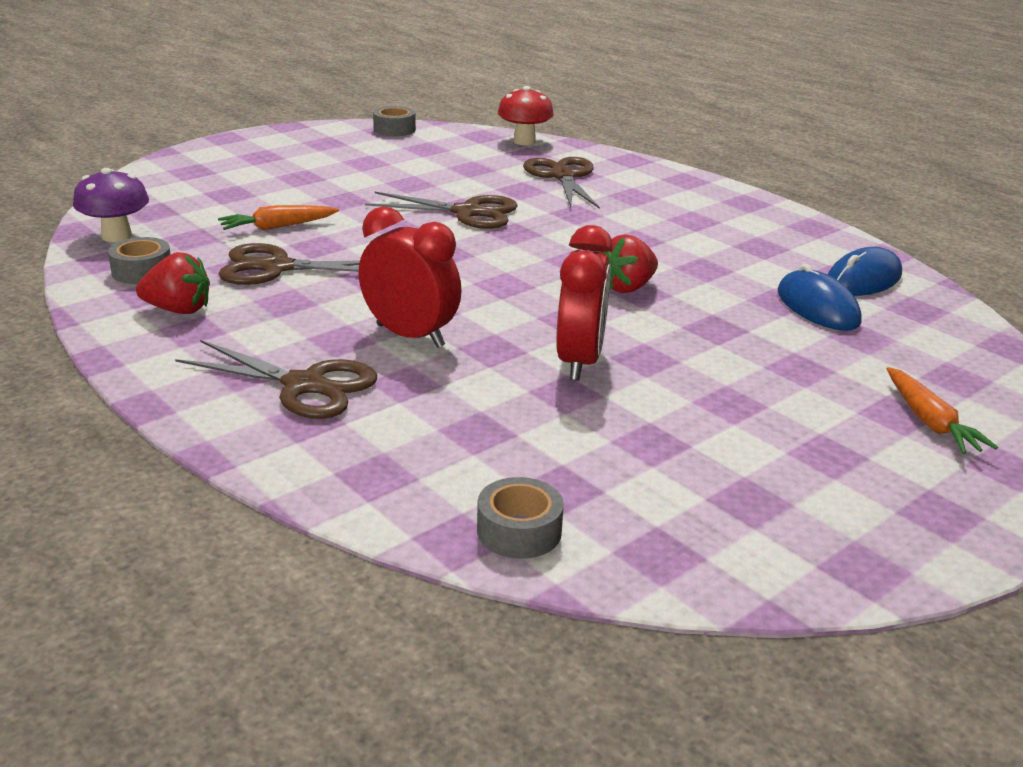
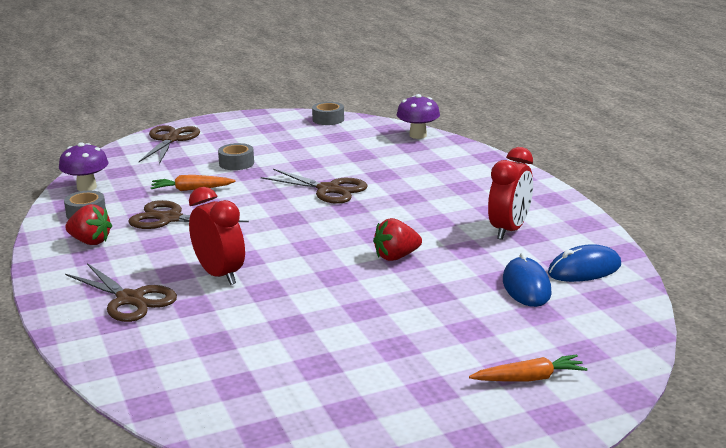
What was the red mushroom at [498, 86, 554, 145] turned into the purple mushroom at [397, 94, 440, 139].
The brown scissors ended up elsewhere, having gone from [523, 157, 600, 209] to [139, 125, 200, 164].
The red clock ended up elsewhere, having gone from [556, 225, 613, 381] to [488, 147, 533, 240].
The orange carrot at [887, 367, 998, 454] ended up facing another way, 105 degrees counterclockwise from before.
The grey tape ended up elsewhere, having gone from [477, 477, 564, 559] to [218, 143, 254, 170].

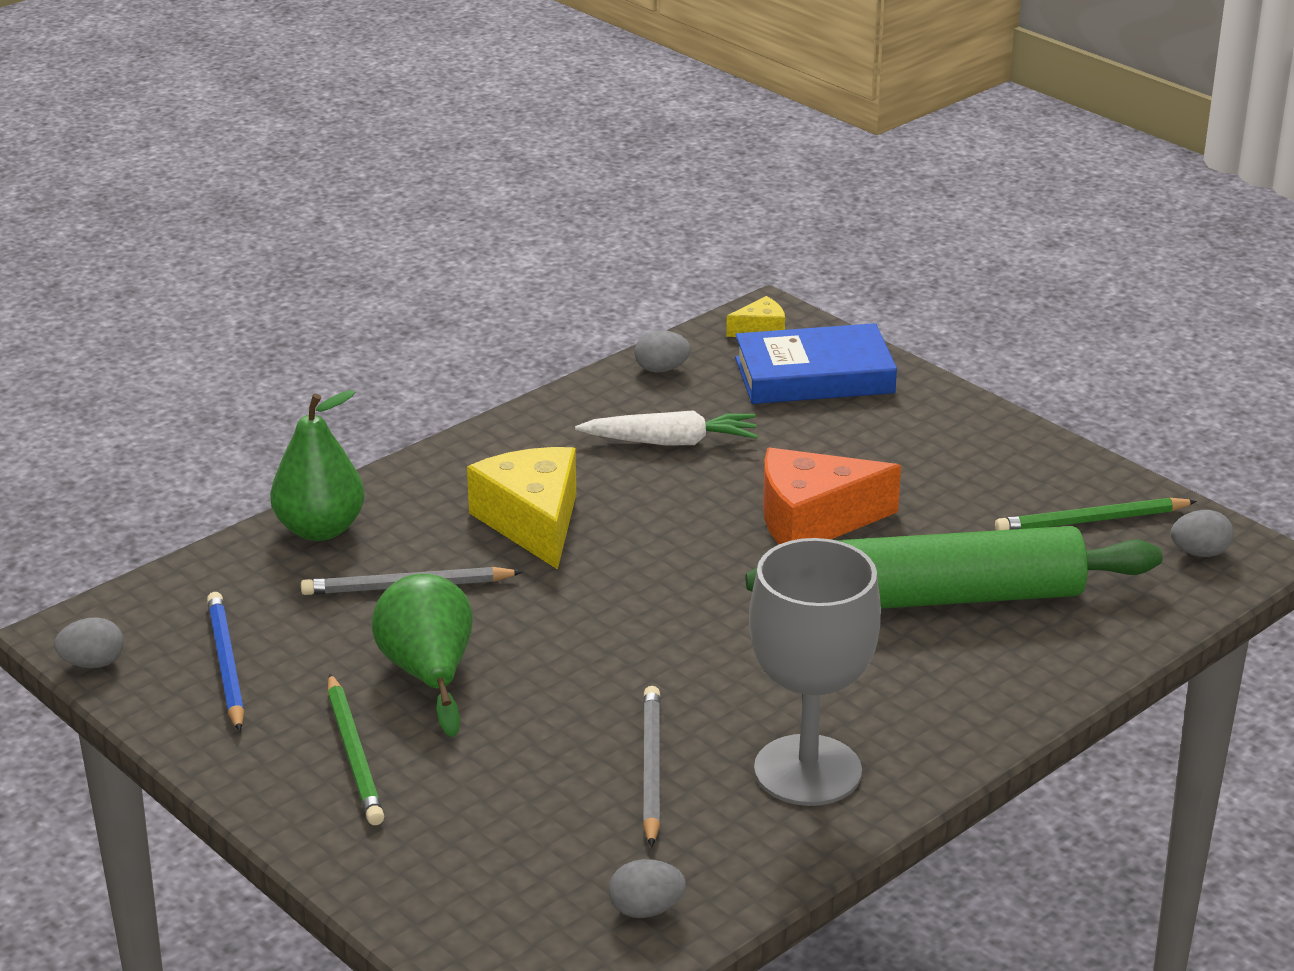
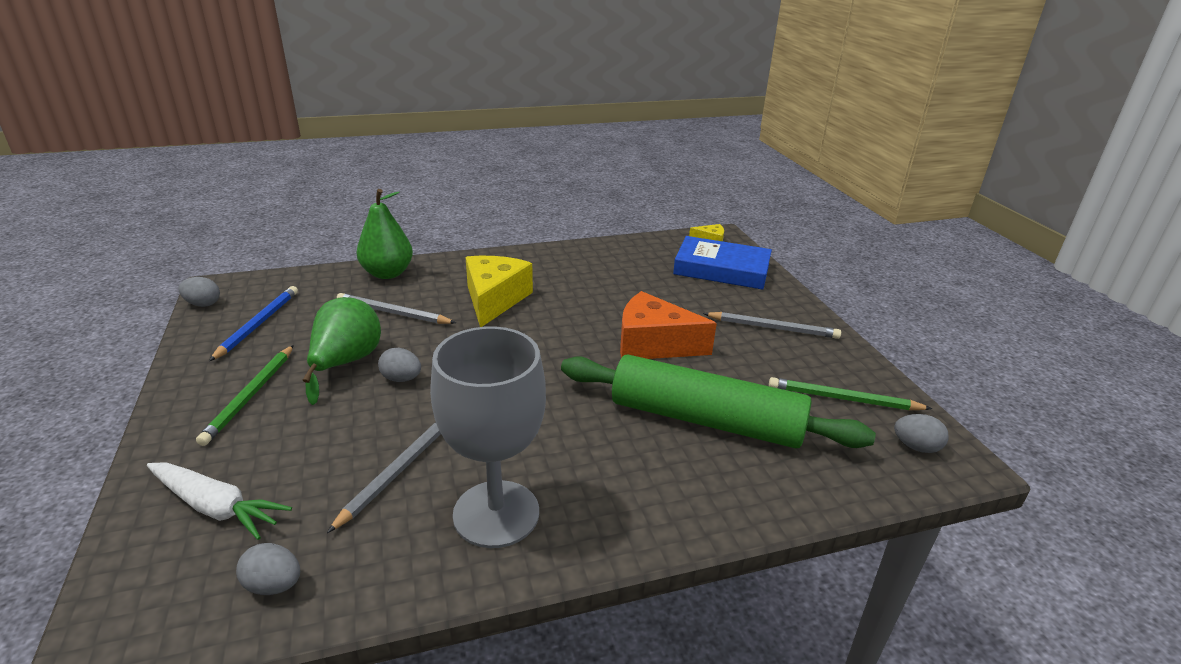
The grey egg ended up elsewhere, having gone from [634, 330, 691, 373] to [378, 348, 421, 382].
The white carrot ended up elsewhere, having gone from [575, 410, 758, 446] to [147, 462, 292, 540].
The second view gained the grey pencil at [703, 312, 841, 339].

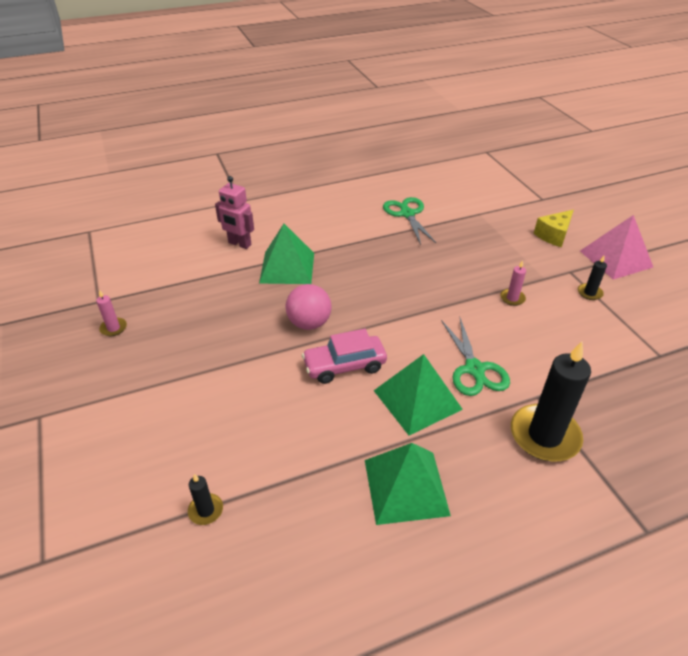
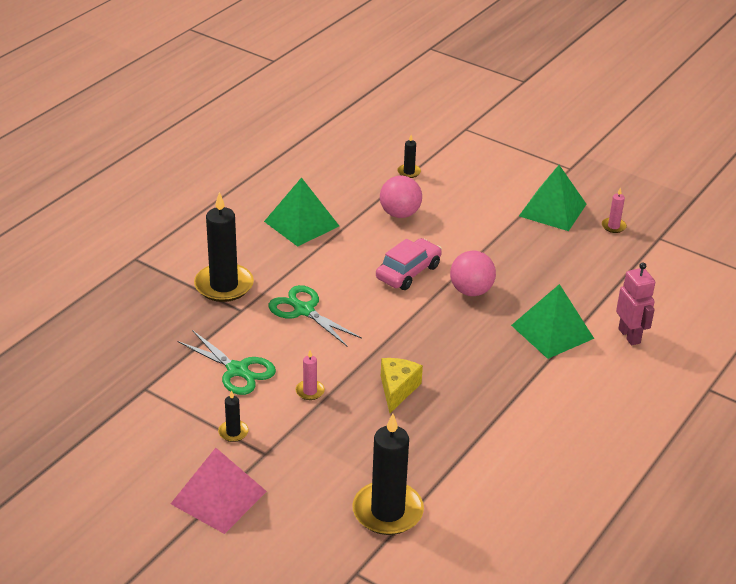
The pink robot at [215, 176, 254, 249] ended up facing another way, 75 degrees clockwise from before.
The green scissors ended up elsewhere, having gone from [383, 197, 436, 245] to [178, 330, 276, 395].
The yellow cheese ended up elsewhere, having gone from [534, 210, 574, 247] to [381, 358, 423, 413].
The green pyramid ended up elsewhere, having gone from [374, 354, 463, 436] to [519, 165, 586, 231].
The second view gained the pink ball at [380, 176, 422, 218].
The second view gained the black candle at [352, 414, 424, 535].

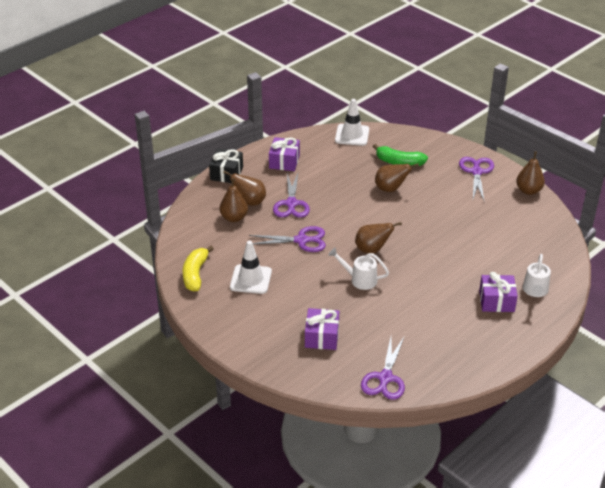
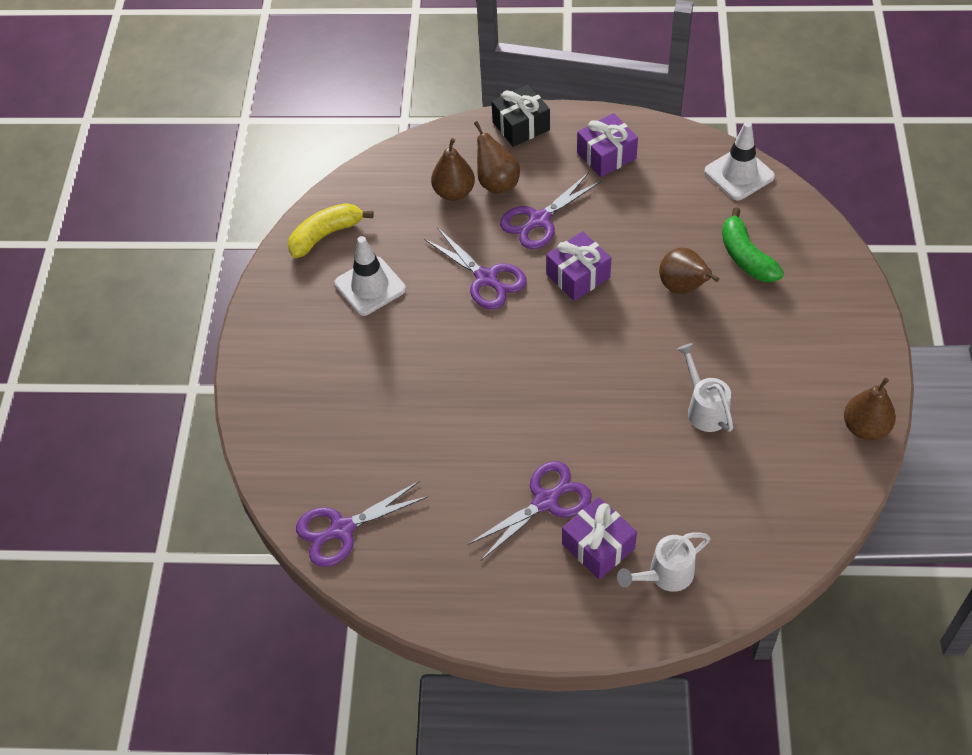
The purple scissors ended up elsewhere, having gone from [459, 157, 494, 200] to [467, 461, 592, 561].
The second view lost the brown pear at [355, 222, 402, 253].
The white watering can ended up elsewhere, having gone from [328, 248, 389, 290] to [677, 343, 733, 432].
The purple gift ended up elsewhere, having gone from [305, 308, 339, 350] to [546, 231, 611, 301].

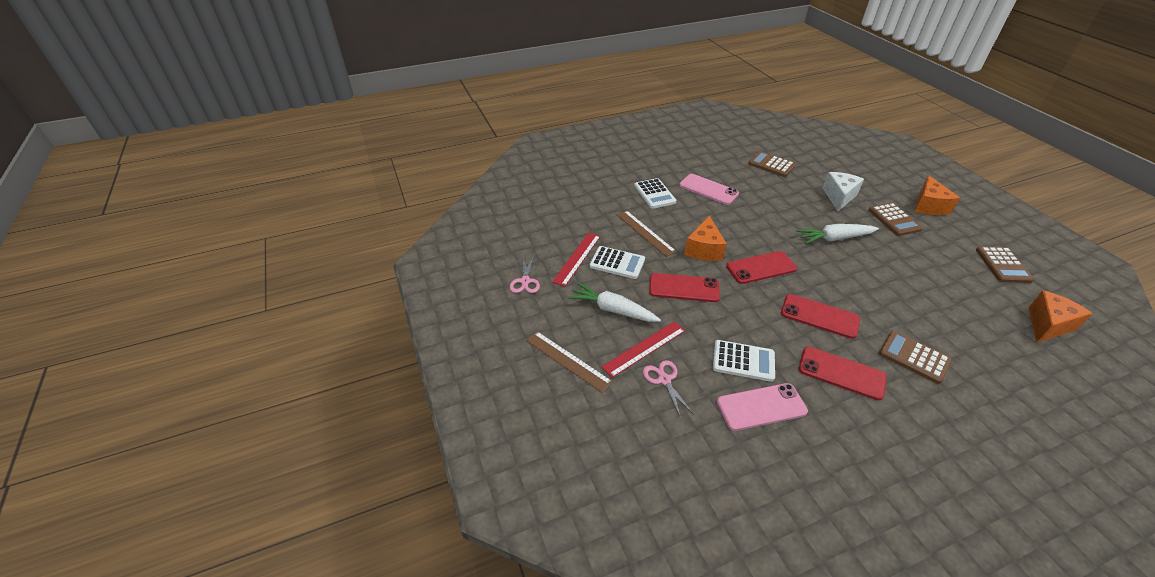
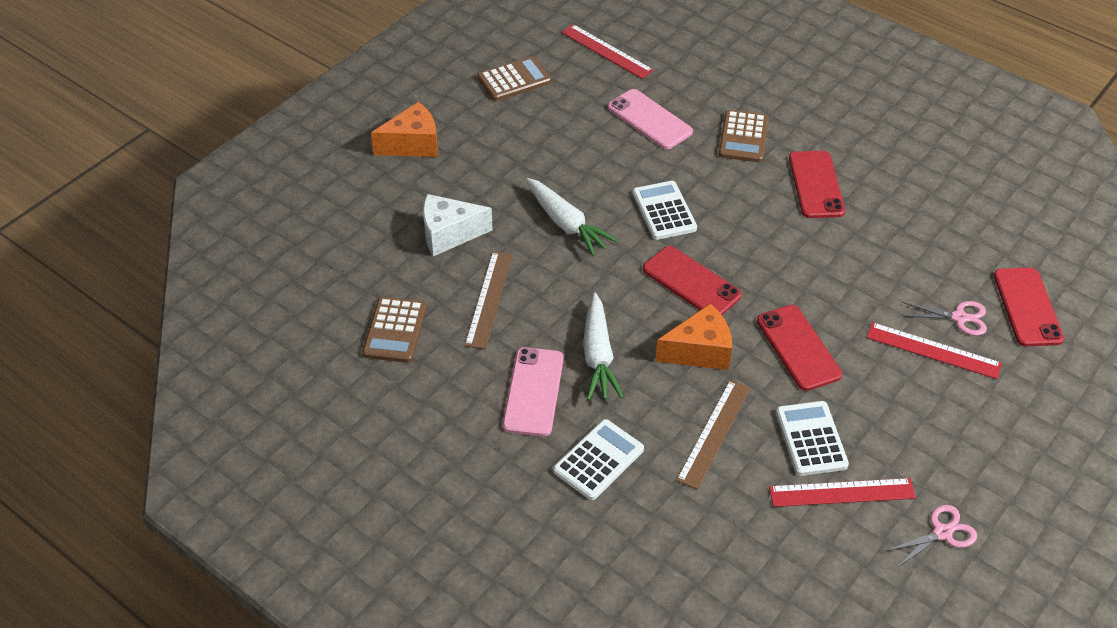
The second view lost the brown calculator at [868, 203, 923, 236].
The white carrot ended up elsewhere, having gone from [568, 283, 661, 322] to [583, 293, 623, 400].
Where the orange cheese stood at [1029, 290, 1093, 343], the red ruler came to stand at [561, 24, 654, 79].
The red phone ended up elsewhere, having gone from [781, 294, 860, 339] to [994, 268, 1064, 346].
The brown ruler ended up elsewhere, having gone from [526, 331, 613, 393] to [465, 251, 513, 349].
The white calculator ended up elsewhere, having gone from [713, 340, 775, 382] to [633, 181, 697, 240].
The pink scissors at [643, 360, 693, 418] ended up facing another way, 120 degrees counterclockwise from before.
The pink phone ended up elsewhere, having gone from [717, 383, 808, 431] to [608, 89, 693, 149].

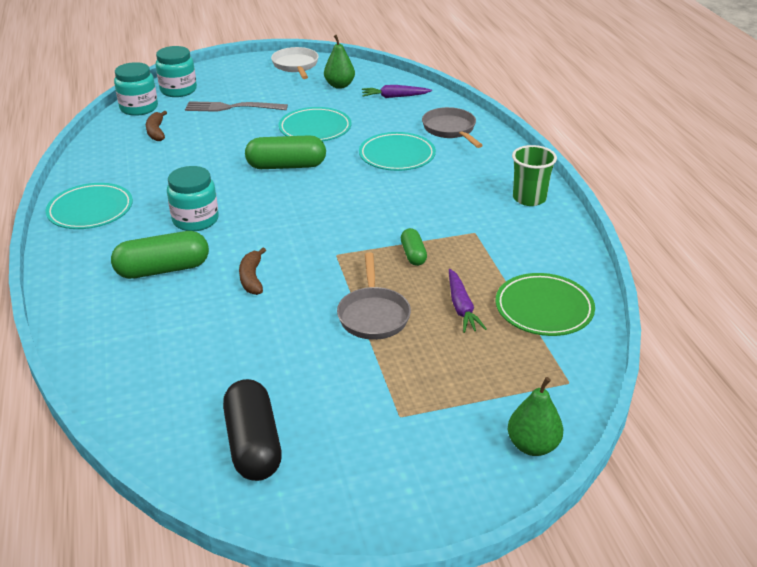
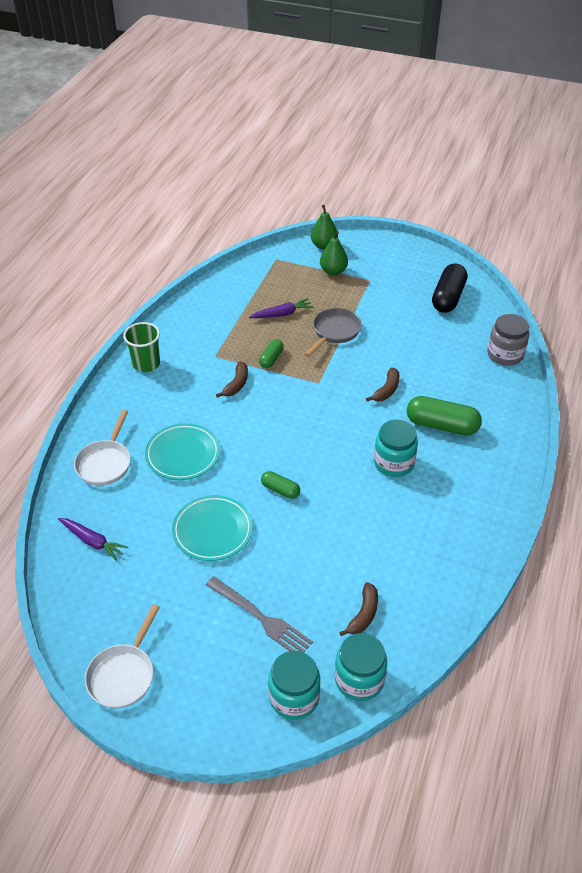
The green pear ended up elsewhere, having gone from [324, 35, 355, 89] to [320, 231, 348, 275].
What was the grey pan at [422, 107, 483, 148] turned into the white pan at [74, 410, 131, 486].
The size of the green capsule at [245, 135, 326, 169] changed by a factor of 0.54.
The second view lost the turquoise plate at [45, 183, 133, 229].
The purple carrot at [449, 269, 486, 333] ended up facing another way, 45 degrees clockwise from before.
The second view lost the green plate at [496, 273, 595, 336].
The second view gained the grey jar at [487, 314, 529, 366].
The second view gained the brown banana at [216, 361, 248, 398].

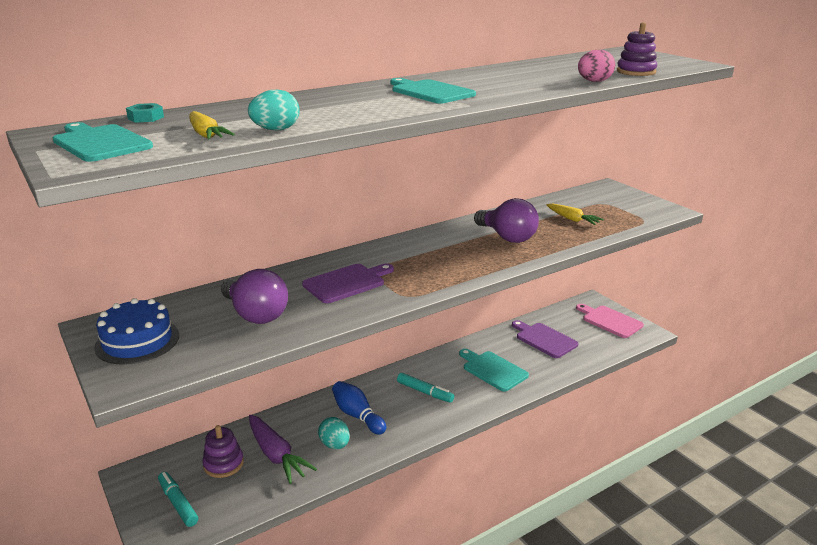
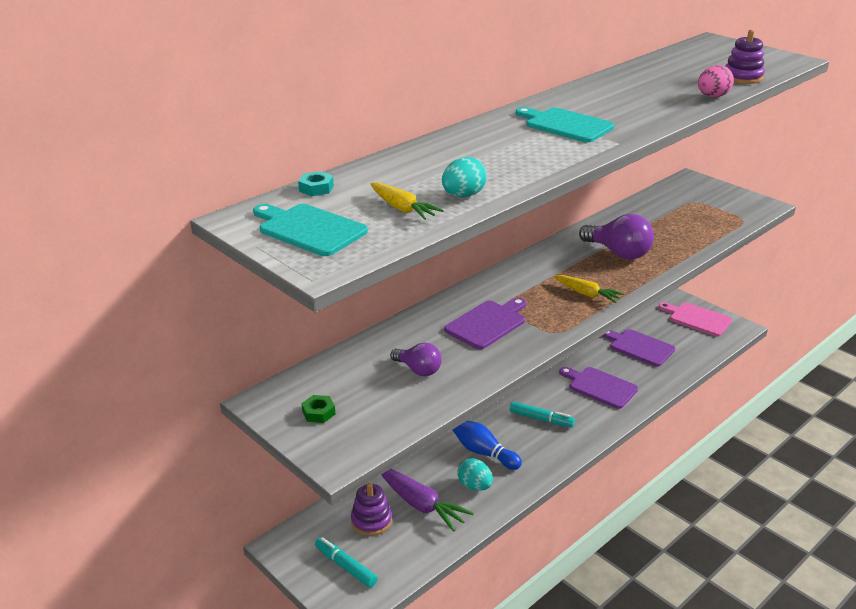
The yellow carrot ended up elsewhere, having gone from [547, 203, 604, 225] to [554, 275, 624, 303].
The size of the purple light bulb at [221, 269, 288, 324] changed by a factor of 0.61.
Where the blue cake stood at [94, 298, 179, 365], the green nut came to stand at [301, 395, 335, 423].
What was the turquoise cutting board at [459, 349, 529, 392] turned into the purple cutting board at [559, 367, 638, 409].

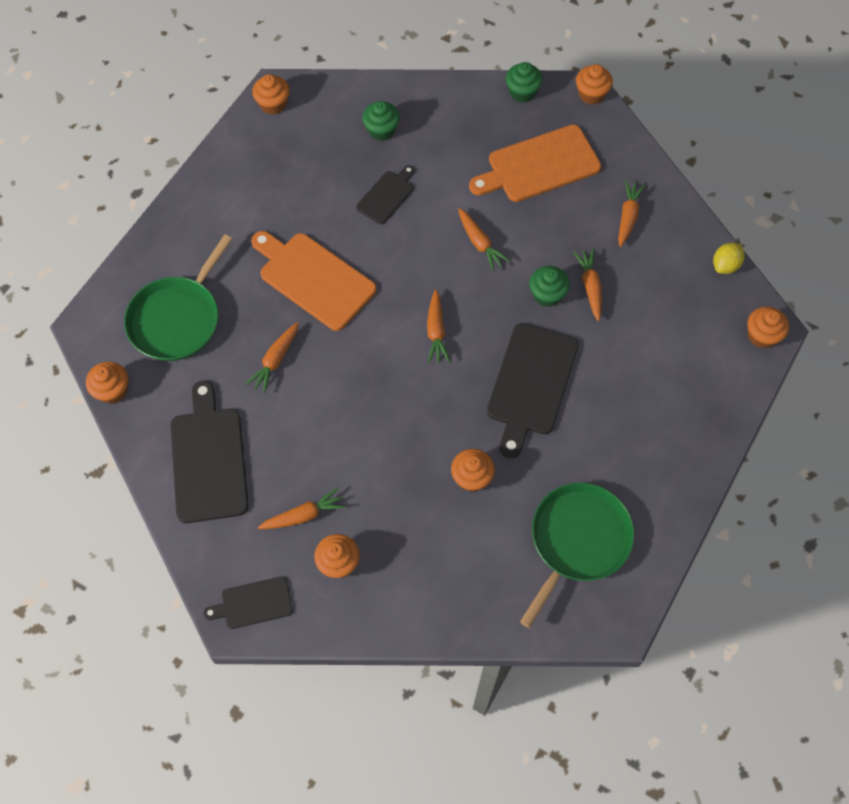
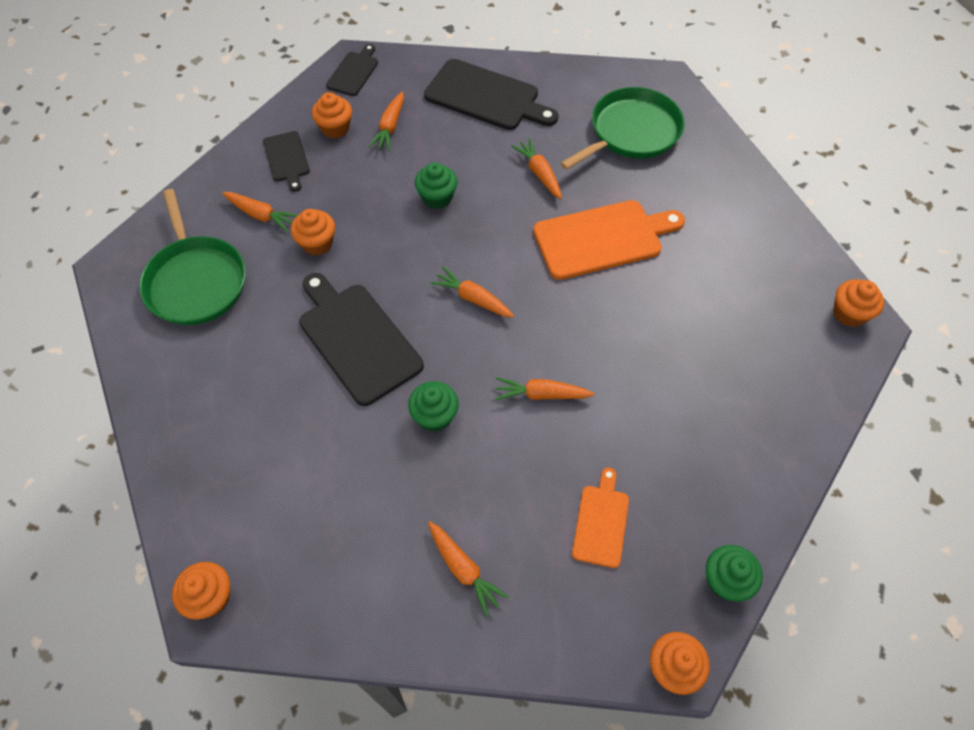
The green cupcake ended up elsewhere, having gone from [362, 101, 400, 141] to [415, 162, 457, 209].
The size of the orange cutting board at [469, 125, 601, 202] changed by a factor of 0.55.
The black cutting board ended up elsewhere, having gone from [356, 165, 414, 224] to [263, 131, 310, 192].
The green pan at [124, 234, 232, 361] ended up facing another way, 75 degrees clockwise from before.
The second view lost the yellow lemon at [713, 243, 745, 274].
The orange carrot ended up elsewhere, having gone from [573, 249, 602, 321] to [222, 192, 298, 232].
The second view lost the orange cupcake at [86, 362, 128, 404].

